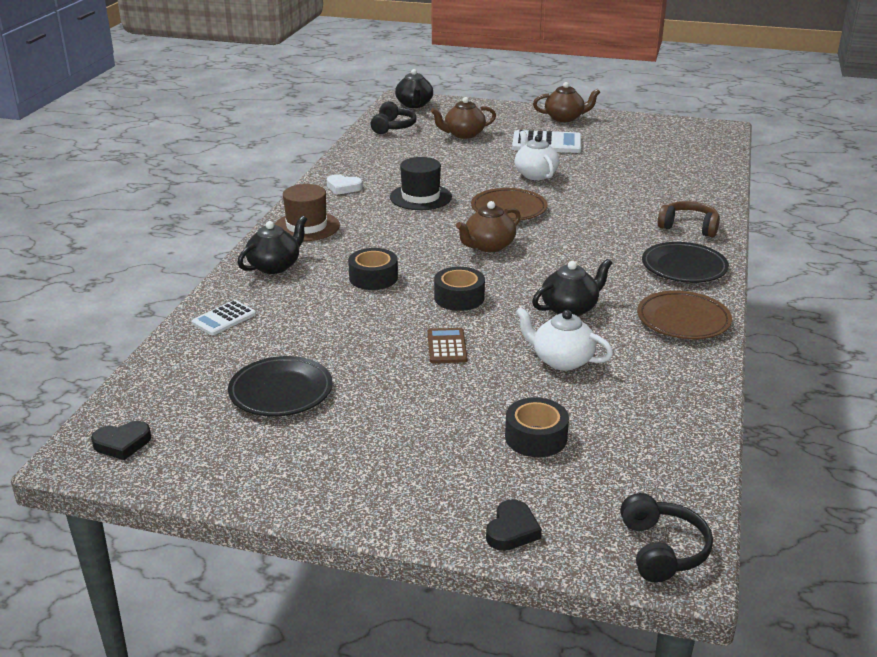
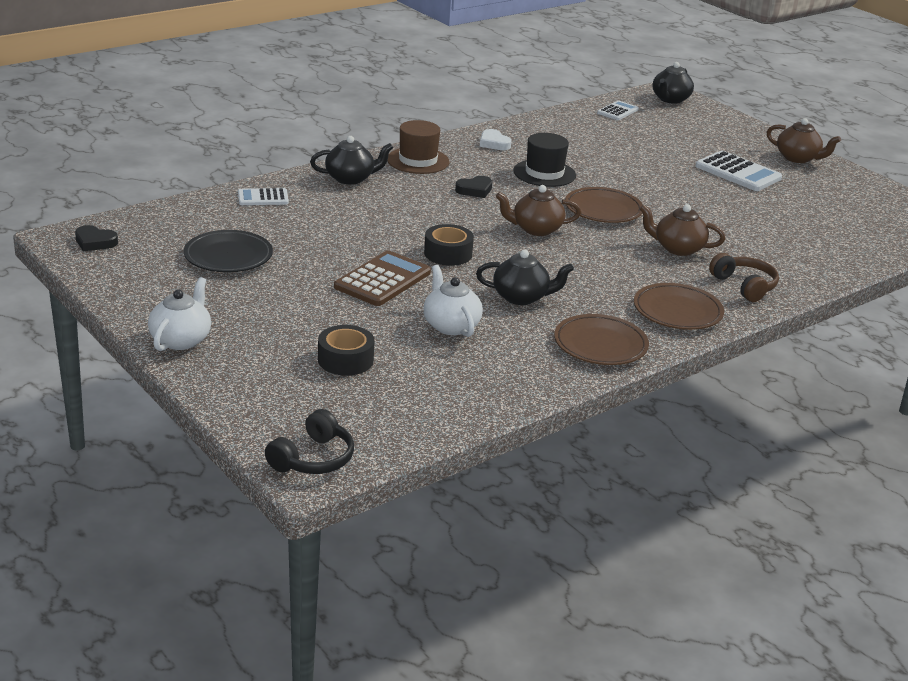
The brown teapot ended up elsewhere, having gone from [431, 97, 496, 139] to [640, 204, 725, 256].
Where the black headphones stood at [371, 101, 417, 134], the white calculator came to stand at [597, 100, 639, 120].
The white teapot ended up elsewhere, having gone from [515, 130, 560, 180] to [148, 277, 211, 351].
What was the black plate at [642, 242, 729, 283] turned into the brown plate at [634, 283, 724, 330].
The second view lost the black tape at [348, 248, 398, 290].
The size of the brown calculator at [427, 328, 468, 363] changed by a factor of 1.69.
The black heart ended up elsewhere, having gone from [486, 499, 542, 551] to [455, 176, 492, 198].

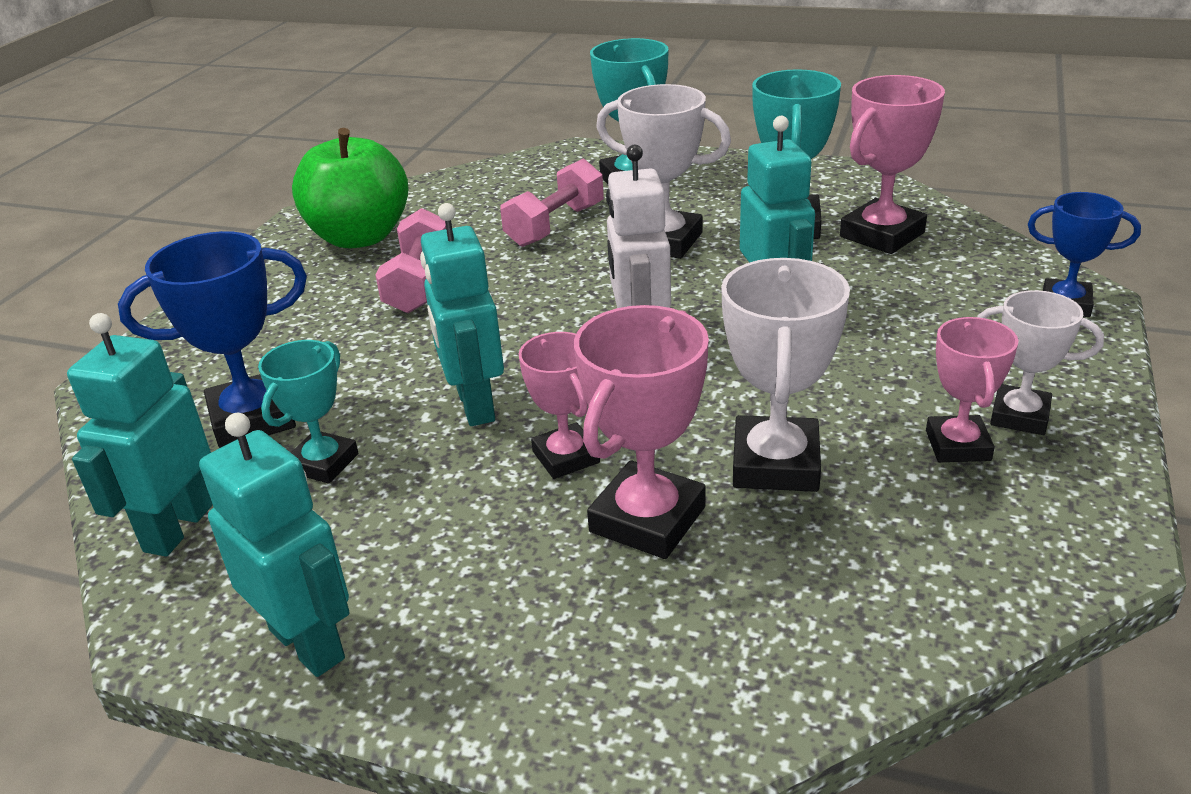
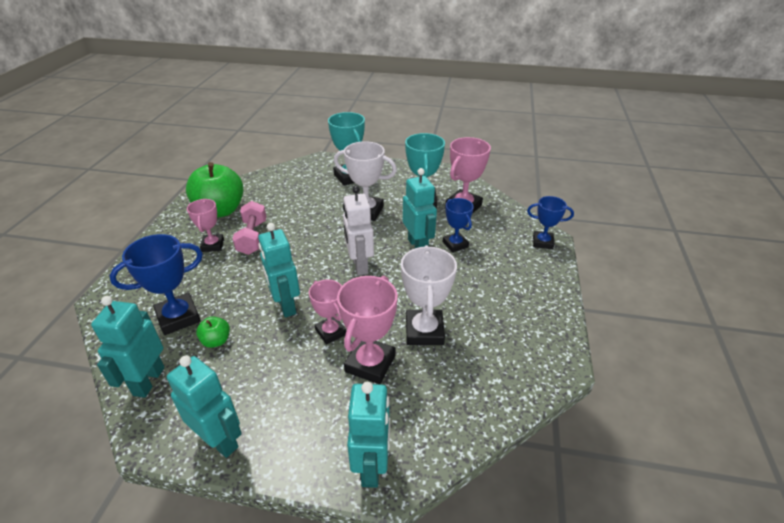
The second view lost the pink dumbbell at [500, 159, 604, 247].
The second view lost the white trophy at [977, 290, 1104, 435].
The pink trophy ended up elsewhere, having gone from [926, 317, 1018, 462] to [187, 199, 224, 252].
Where the turquoise trophy stood at [258, 340, 358, 484], the green apple came to stand at [196, 316, 230, 348].
The second view gained the blue trophy at [443, 198, 474, 252].
The second view gained the turquoise robot at [347, 382, 390, 488].

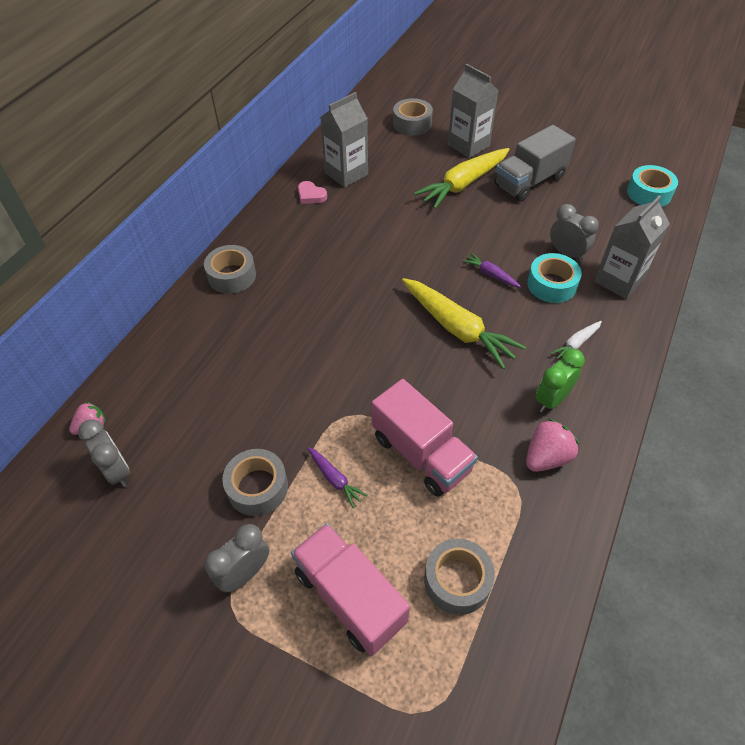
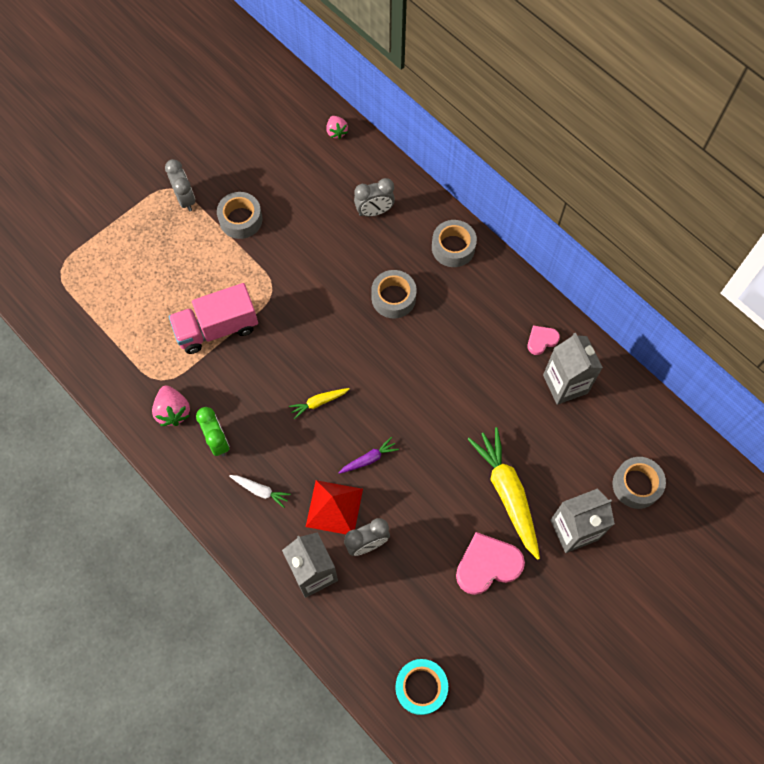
Where the grey truck stood at [494, 125, 576, 202], the pink heart came to stand at [456, 532, 525, 595].
Where the turquoise tape stood at [527, 253, 582, 303], the red pyramid came to stand at [306, 480, 363, 534].
The size of the yellow carrot at [402, 278, 526, 369] changed by a factor of 0.47.
The white carrot at [550, 321, 602, 359] ended up facing another way, 135 degrees clockwise from before.
The grey clock ended up elsewhere, having gone from [78, 419, 130, 487] to [354, 178, 395, 217].
The second view lost the purple carrot at [307, 447, 368, 508].
The second view lost the pink truck at [291, 523, 410, 656].
The grey tape ended up elsewhere, having gone from [424, 539, 495, 615] to [371, 270, 417, 318].

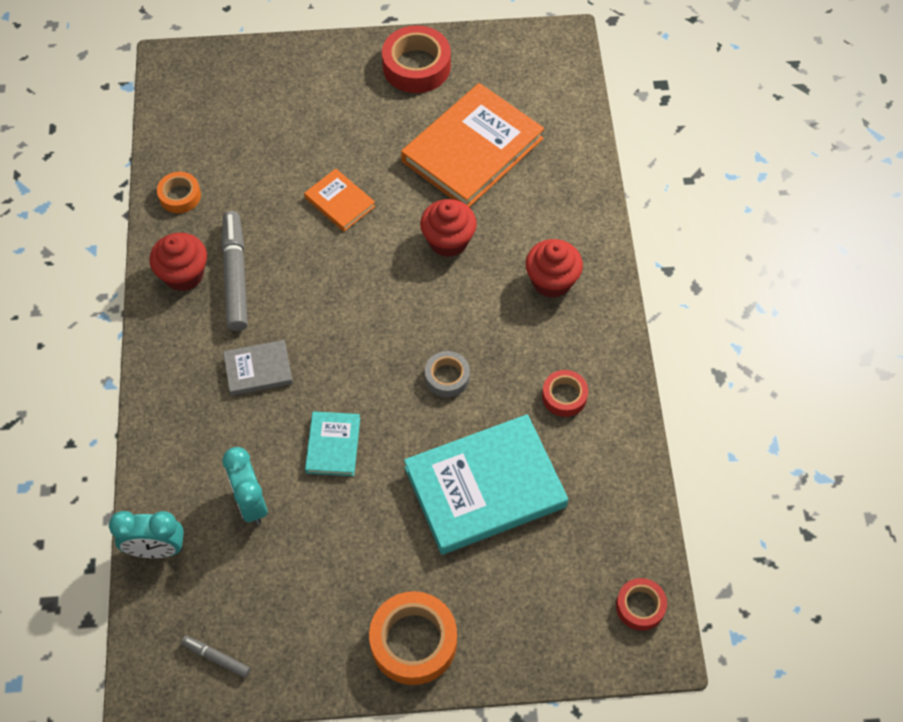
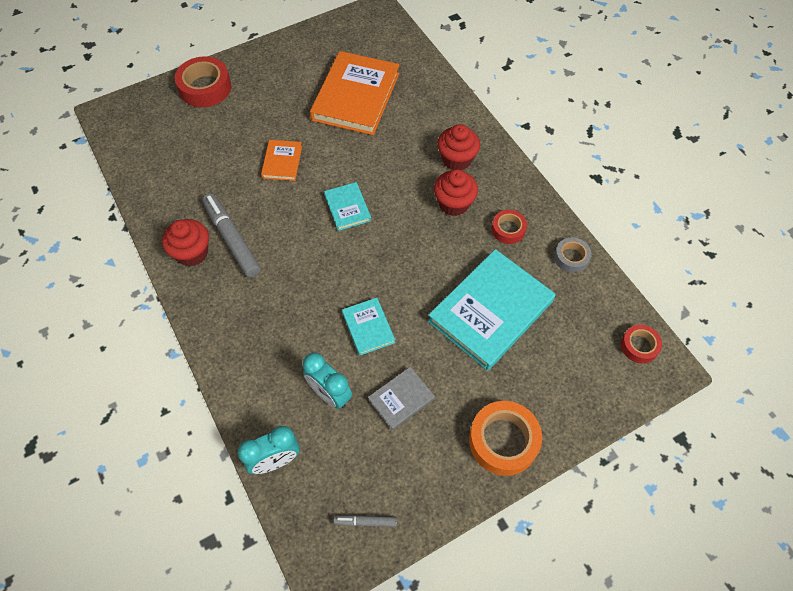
The red tape ended up elsewhere, having gone from [382, 25, 451, 93] to [175, 56, 231, 107].
The orange book at [304, 169, 375, 232] ended up facing another way, 75 degrees clockwise from before.
The second view lost the orange tape at [157, 172, 201, 213].
The red cupcake ended up elsewhere, having gone from [420, 199, 477, 257] to [434, 169, 478, 216].
The grey book ended up elsewhere, having gone from [223, 340, 293, 396] to [368, 367, 435, 430].
The grey tape ended up elsewhere, having gone from [425, 351, 470, 397] to [554, 238, 592, 273].
The second view gained the turquoise book at [324, 182, 371, 231].

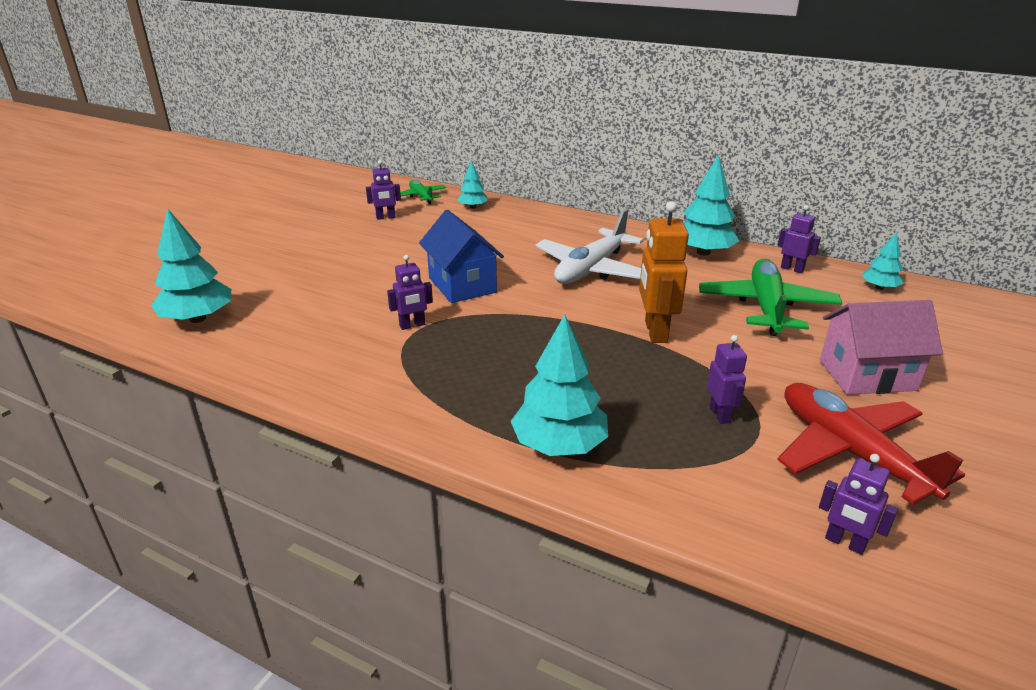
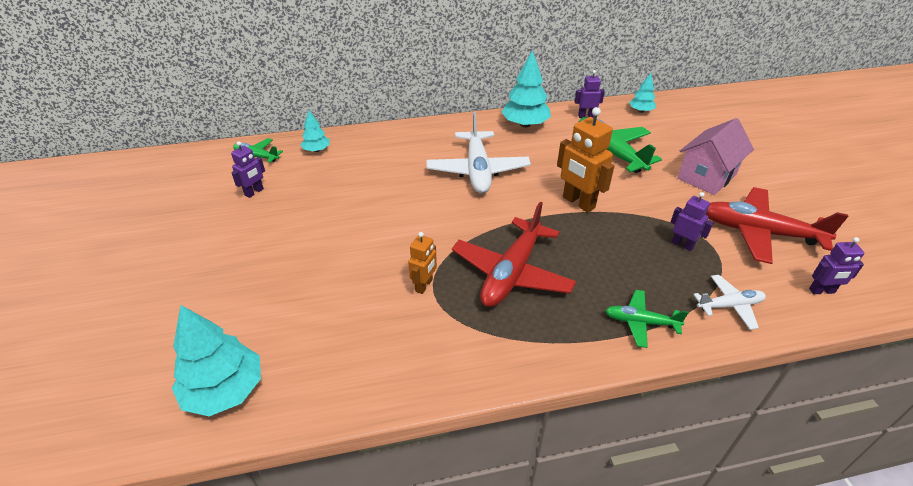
The second view lost the blue house at [419, 210, 504, 303].
What was the purple robot at [387, 255, 433, 330] turned into the orange robot at [408, 232, 437, 294].
Where the turquoise tree stood at [510, 314, 608, 456], the green plane came to stand at [605, 290, 689, 348].
The second view gained the red plane at [452, 202, 576, 307].
The second view gained the white plane at [693, 275, 766, 330].

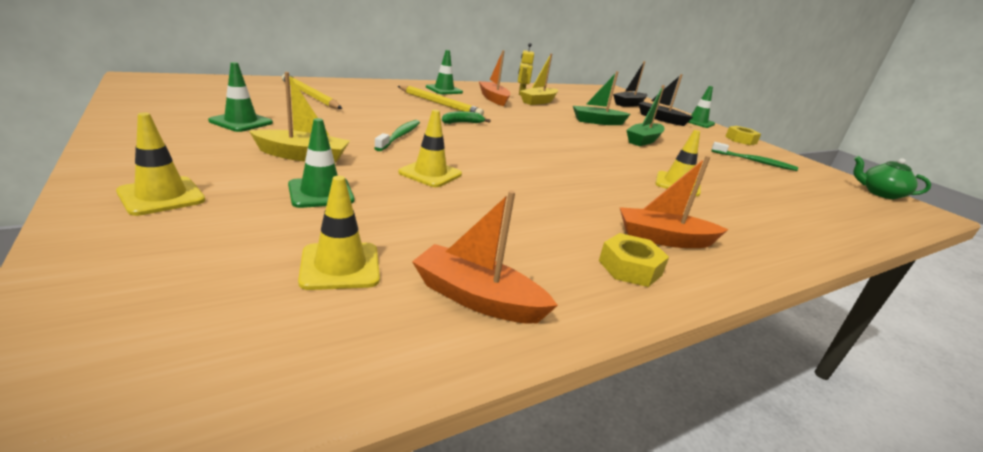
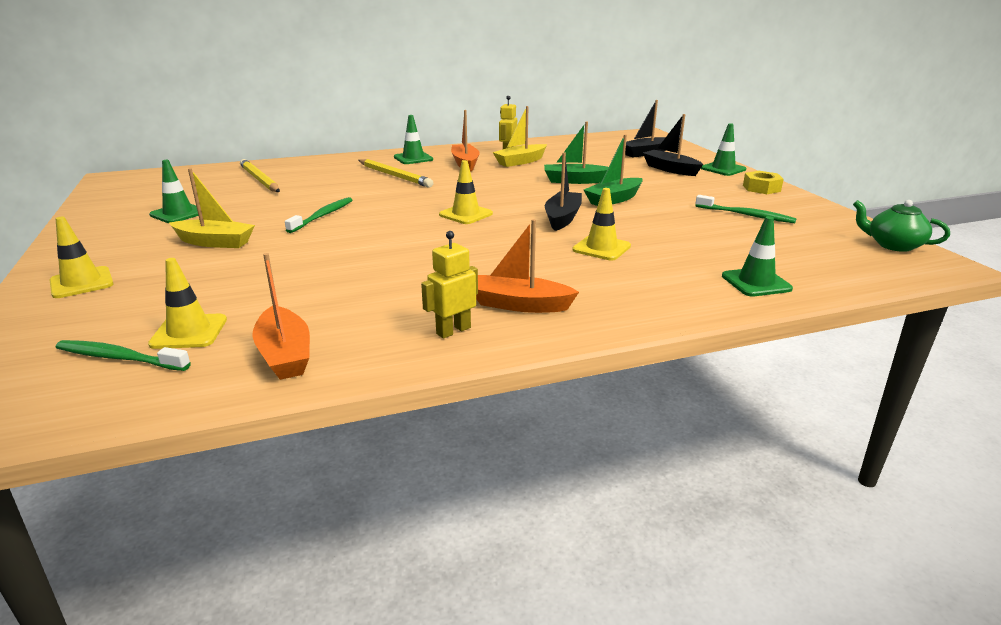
The yellow traffic cone ended up elsewhere, having gone from [398, 110, 462, 187] to [439, 160, 493, 224].
The second view lost the green banana at [442, 111, 491, 124].
The green traffic cone ended up elsewhere, having gone from [288, 118, 354, 208] to [722, 216, 793, 297].
The orange boat at [412, 191, 558, 324] ended up facing another way, 150 degrees counterclockwise from before.
Where the yellow nut stood at [599, 233, 669, 287], the yellow robot came to stand at [421, 231, 478, 339].
The second view gained the black boat at [545, 152, 582, 231].
The second view gained the green toothbrush at [55, 340, 191, 371].

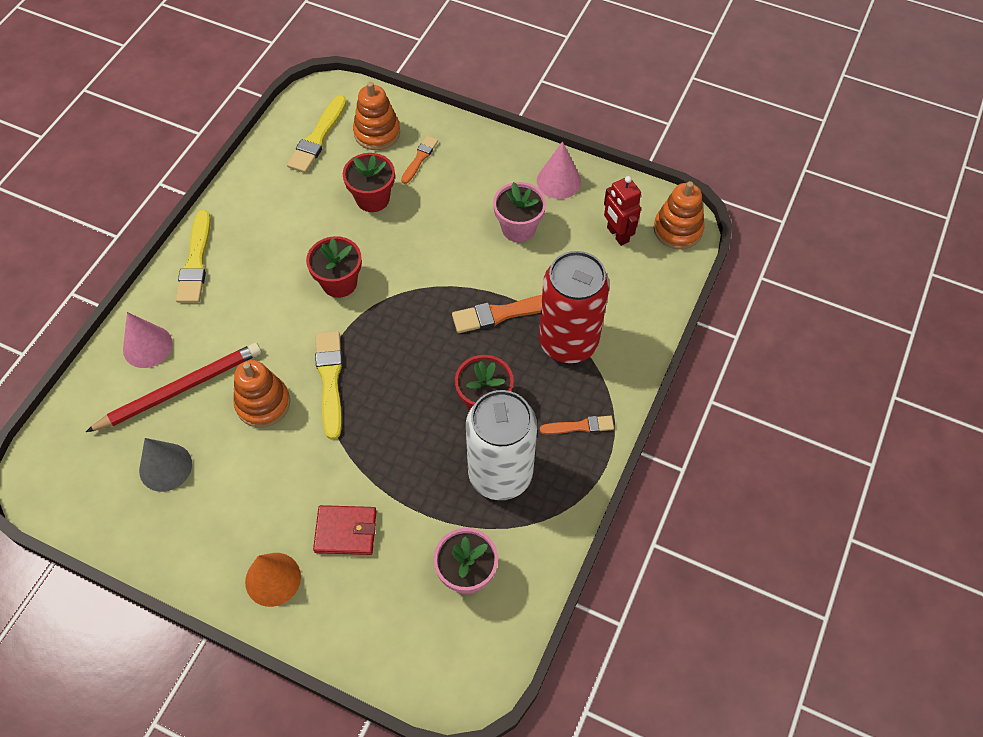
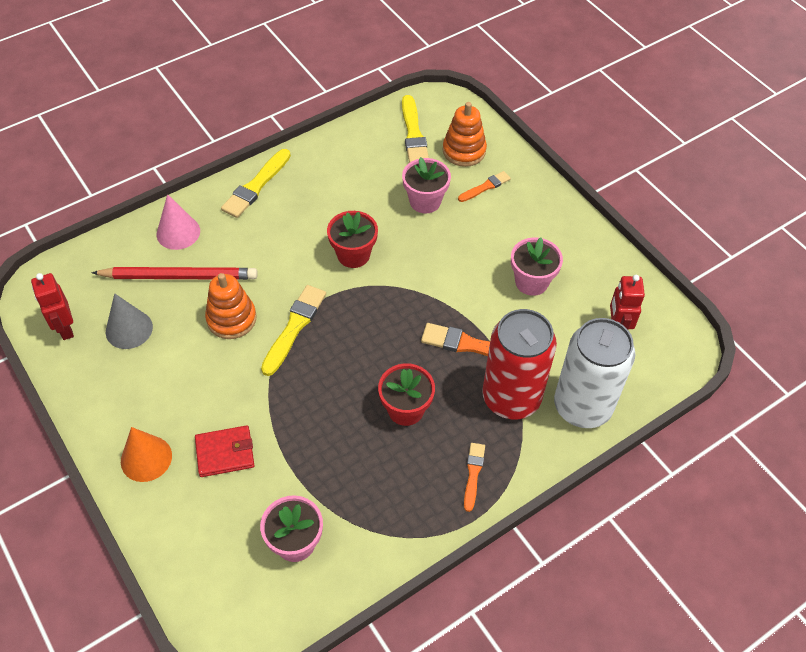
The yellow brush at [287, 95, 347, 173] ended up facing another way, 60 degrees counterclockwise from before.
The second view lost the pink cone at [537, 141, 581, 199].
What was the red flower pot at [343, 153, 395, 212] turned into the pink flower pot at [402, 157, 451, 213].
The second view lost the orange stacking toy at [653, 181, 705, 249].
The white can ended up elsewhere, having gone from [466, 390, 537, 500] to [554, 318, 635, 428].
The orange brush at [540, 416, 614, 434] ended up facing another way, 105 degrees counterclockwise from before.
The red wallet at [313, 505, 377, 555] ended up facing another way, 45 degrees counterclockwise from before.
The second view gained the red robot at [31, 273, 74, 340].

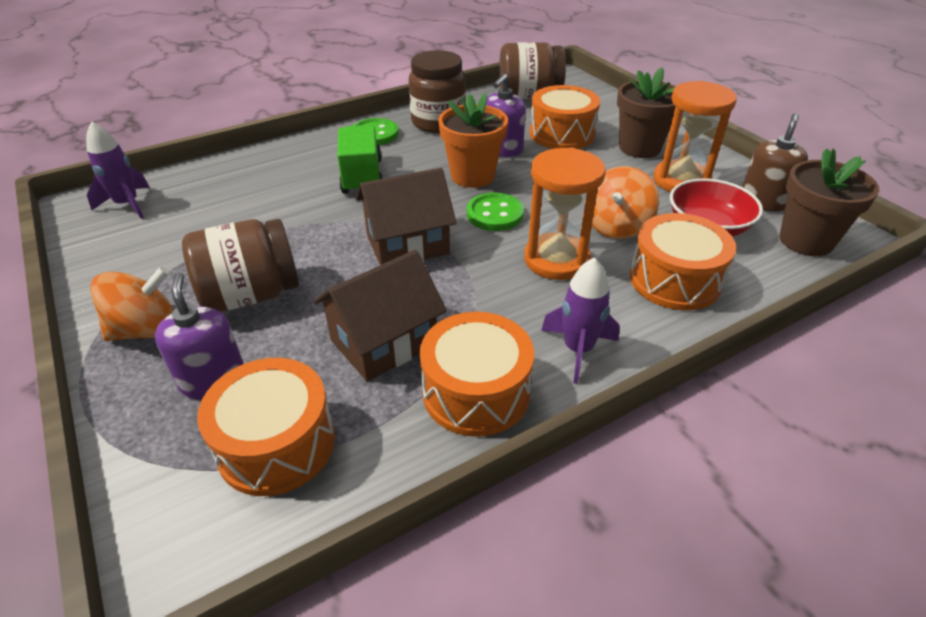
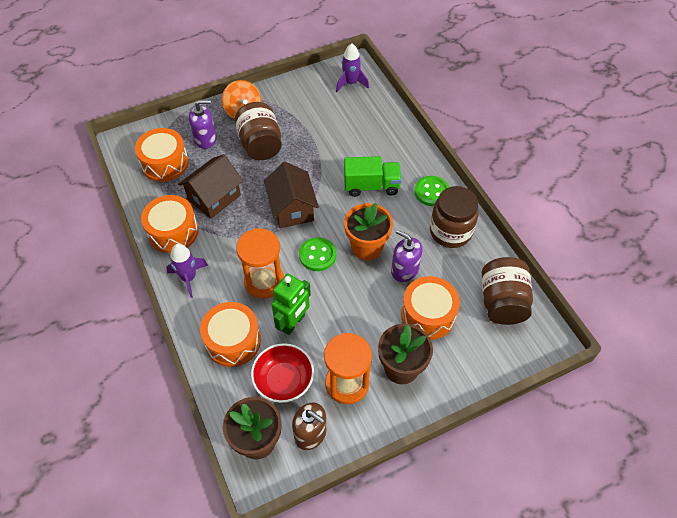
Where the orange spinning top stood at [592, 166, 659, 239], the green robot came to stand at [271, 274, 311, 335].
The brown house at [313, 250, 447, 382] ended up facing another way, 75 degrees clockwise from before.

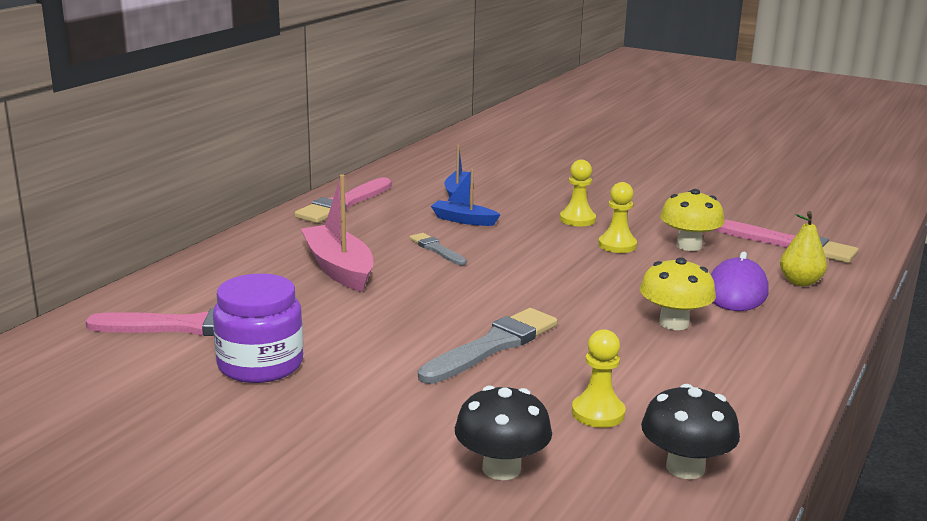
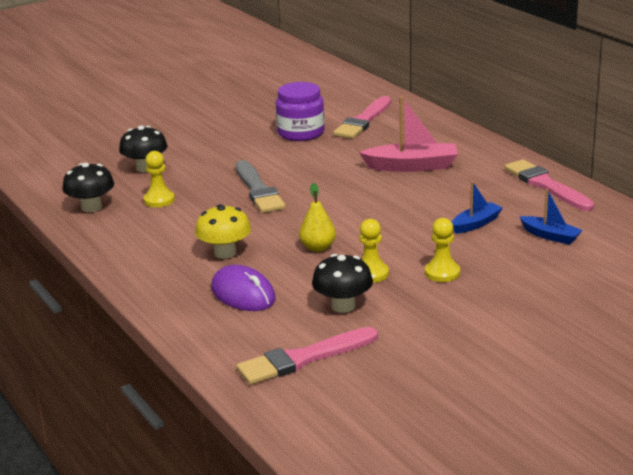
What was the yellow mushroom at [660, 189, 725, 251] turned into the black mushroom at [312, 254, 373, 313].
The yellow pear ended up elsewhere, having gone from [780, 211, 827, 286] to [299, 183, 336, 252].
The second view lost the grey brush at [409, 233, 467, 265].

